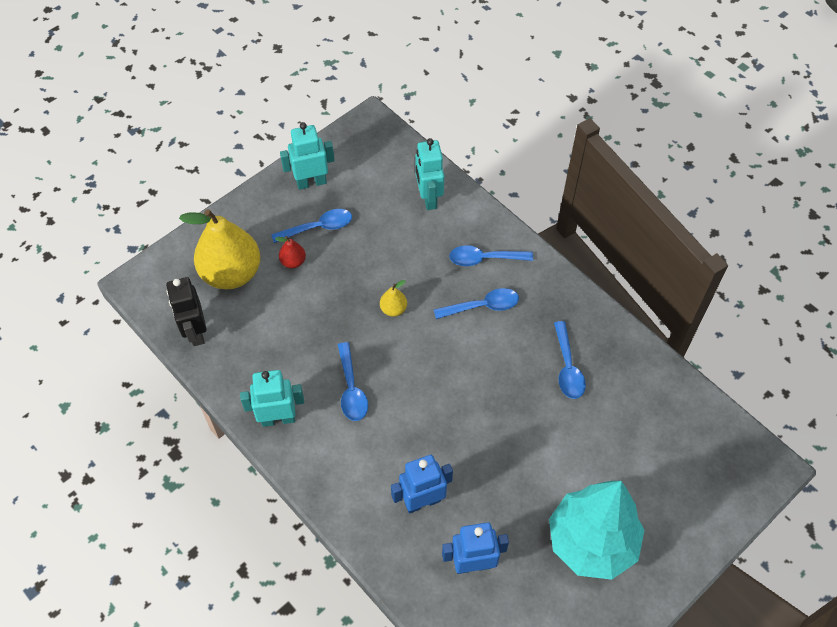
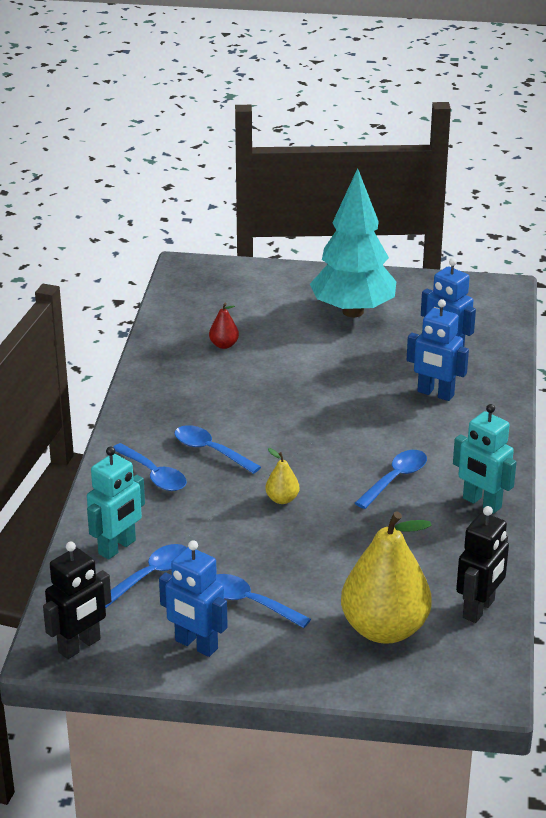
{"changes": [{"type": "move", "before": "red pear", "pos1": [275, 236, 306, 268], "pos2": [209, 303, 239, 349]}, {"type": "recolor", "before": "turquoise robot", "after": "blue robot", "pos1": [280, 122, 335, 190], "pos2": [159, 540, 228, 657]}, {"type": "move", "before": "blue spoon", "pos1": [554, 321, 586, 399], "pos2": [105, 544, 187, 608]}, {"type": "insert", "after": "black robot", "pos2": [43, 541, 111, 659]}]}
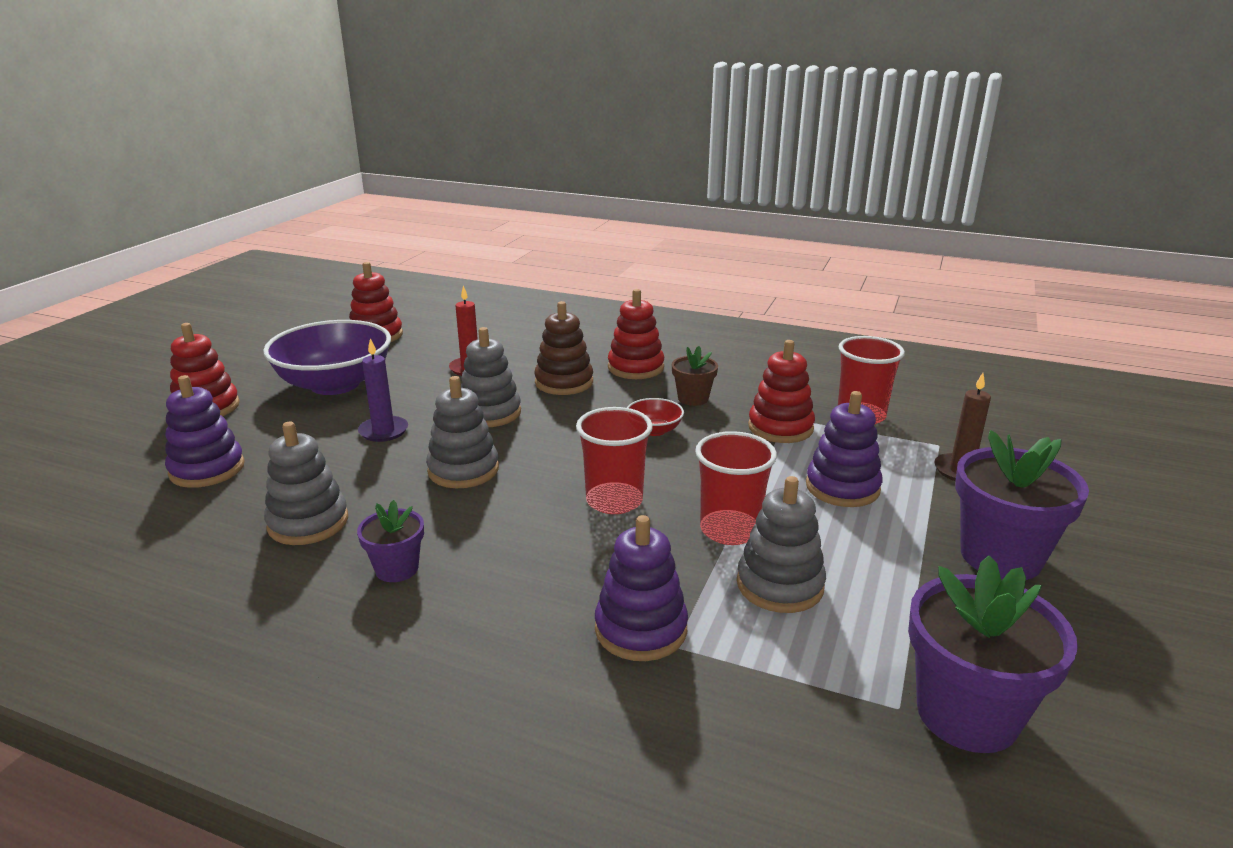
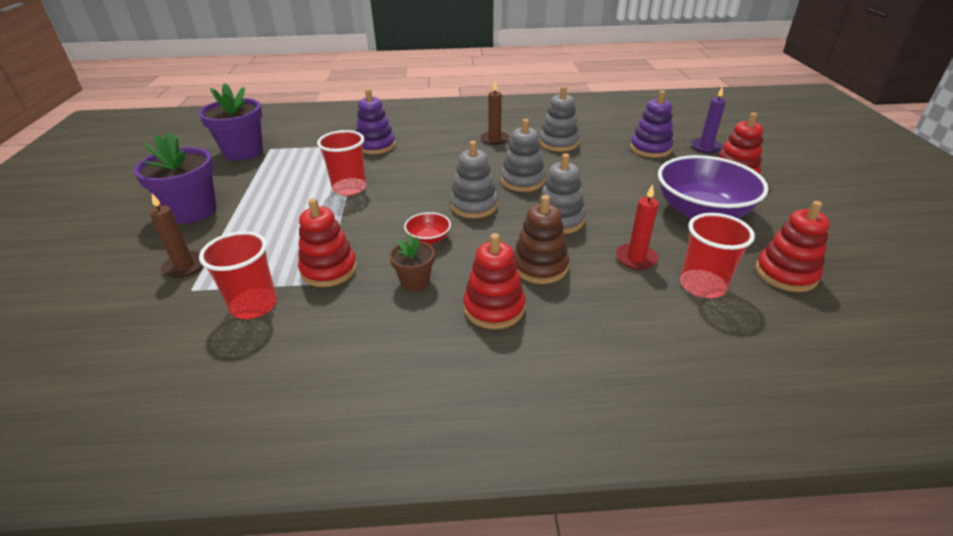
{"changes": [{"type": "replace", "before": "purple flower pot", "after": "brown candle", "pos1": [357, 500, 424, 582], "pos2": [480, 81, 509, 145]}, {"type": "move", "before": "purple candle", "pos1": [358, 338, 408, 442], "pos2": [691, 86, 726, 153]}, {"type": "move", "before": "red cup", "pos1": [576, 407, 653, 514], "pos2": [680, 213, 755, 298]}, {"type": "move", "before": "grey stacking toy", "pos1": [737, 476, 826, 613], "pos2": [450, 141, 498, 218]}, {"type": "delete", "before": "purple stacking toy", "pos1": [806, 391, 883, 507]}]}
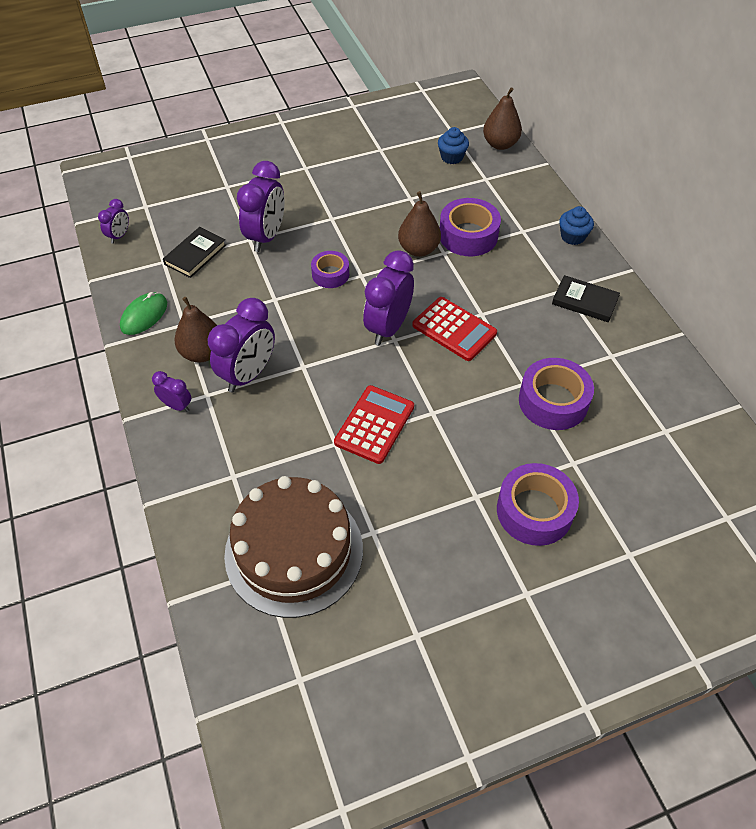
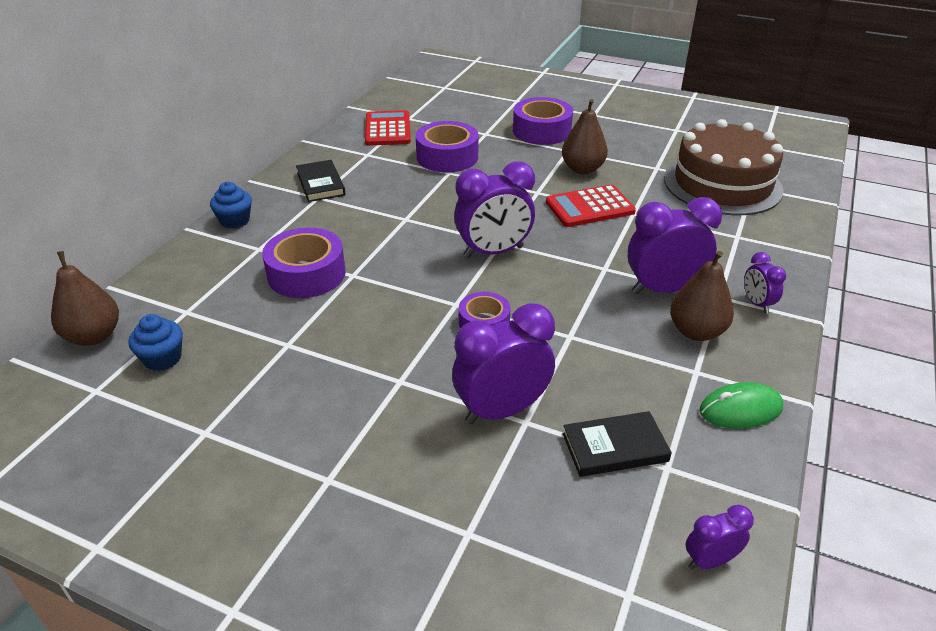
{"changes": [{"type": "move", "before": "brown pear", "pos1": [398, 191, 441, 257], "pos2": [562, 99, 608, 174]}, {"type": "move", "before": "red calculator", "pos1": [412, 297, 497, 361], "pos2": [365, 110, 411, 146]}]}
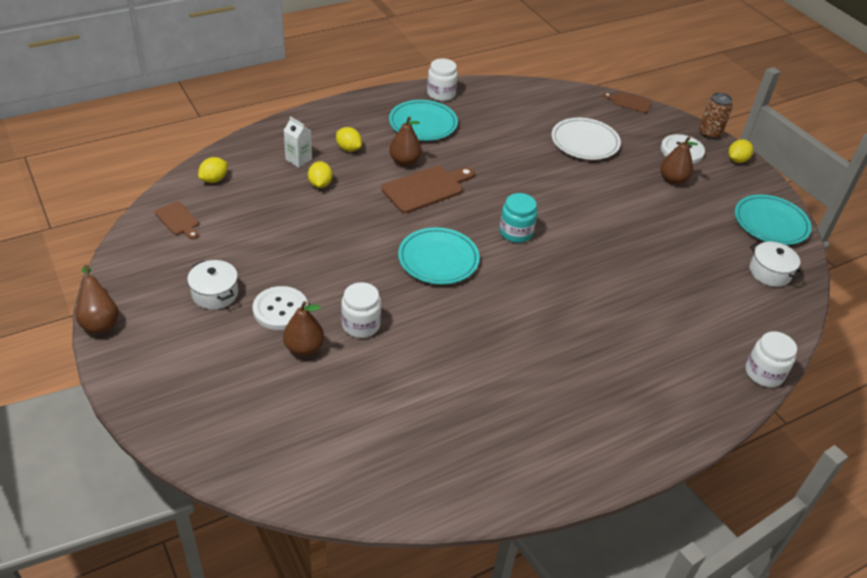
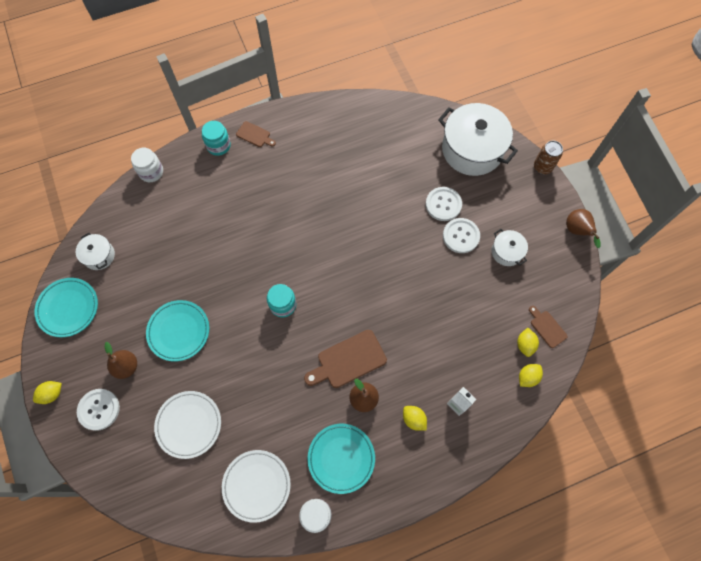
{"changes": [{"type": "replace", "before": "brown pear", "after": "white button", "pos1": [283, 301, 324, 356], "pos2": [426, 187, 462, 221]}, {"type": "move", "before": "yellow lemon", "pos1": [308, 161, 333, 188], "pos2": [517, 328, 539, 357]}, {"type": "delete", "before": "white jar", "pos1": [341, 282, 381, 338]}, {"type": "move", "before": "turquoise plate", "pos1": [398, 227, 480, 284], "pos2": [146, 300, 209, 362]}, {"type": "move", "before": "brown cutting board", "pos1": [603, 92, 652, 113], "pos2": [236, 121, 276, 147]}, {"type": "move", "before": "brown can", "pos1": [699, 92, 733, 140], "pos2": [534, 140, 563, 174]}, {"type": "insert", "after": "turquoise jar", "pos2": [202, 121, 231, 156]}, {"type": "insert", "after": "white plate", "pos2": [222, 450, 291, 523]}, {"type": "insert", "after": "white pot", "pos2": [438, 103, 518, 176]}]}
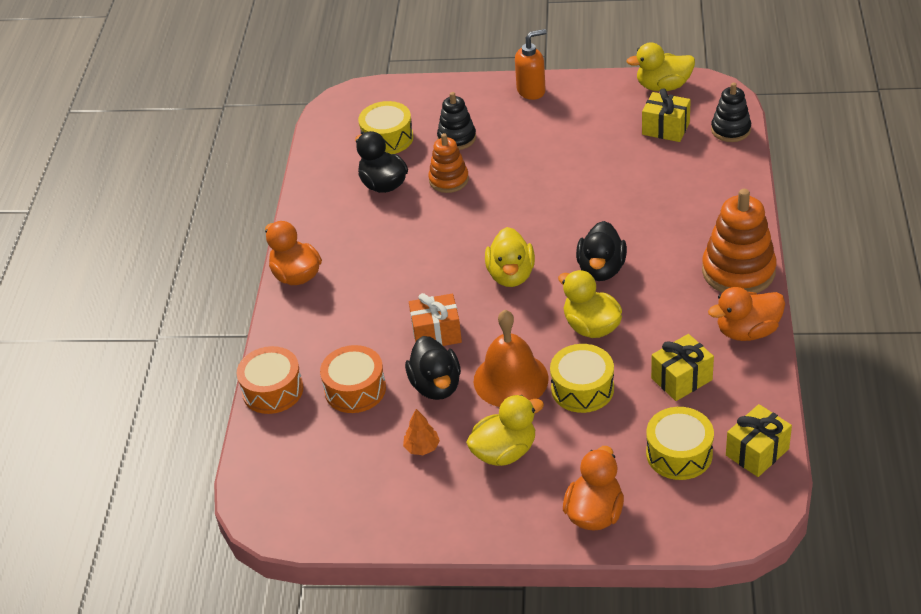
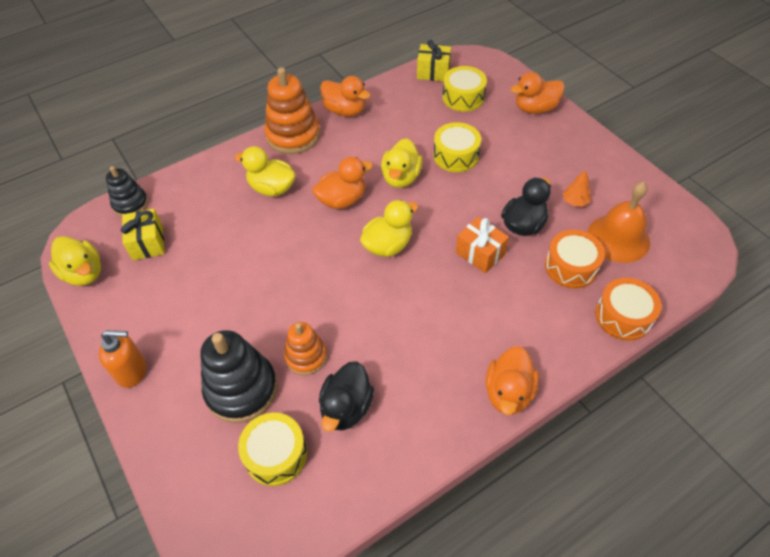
{"changes": [{"type": "resize", "before": "black stacking toy", "pos1": [437, 92, 476, 150], "pos2": [200, 330, 278, 423], "scale": 1.67}, {"type": "move", "before": "yellow duck", "pos1": [466, 395, 544, 466], "pos2": [235, 146, 296, 196]}, {"type": "move", "before": "orange bell", "pos1": [473, 310, 549, 407], "pos2": [588, 182, 650, 263]}, {"type": "rotate", "before": "orange soap dispenser", "pos1": [515, 29, 546, 100], "pos2": [99, 330, 146, 388], "turn": 150}, {"type": "recolor", "before": "black duck", "after": "orange duck", "pos1": [576, 221, 627, 281], "pos2": [312, 157, 373, 209]}, {"type": "delete", "before": "yellow gift", "pos1": [651, 334, 714, 401]}]}
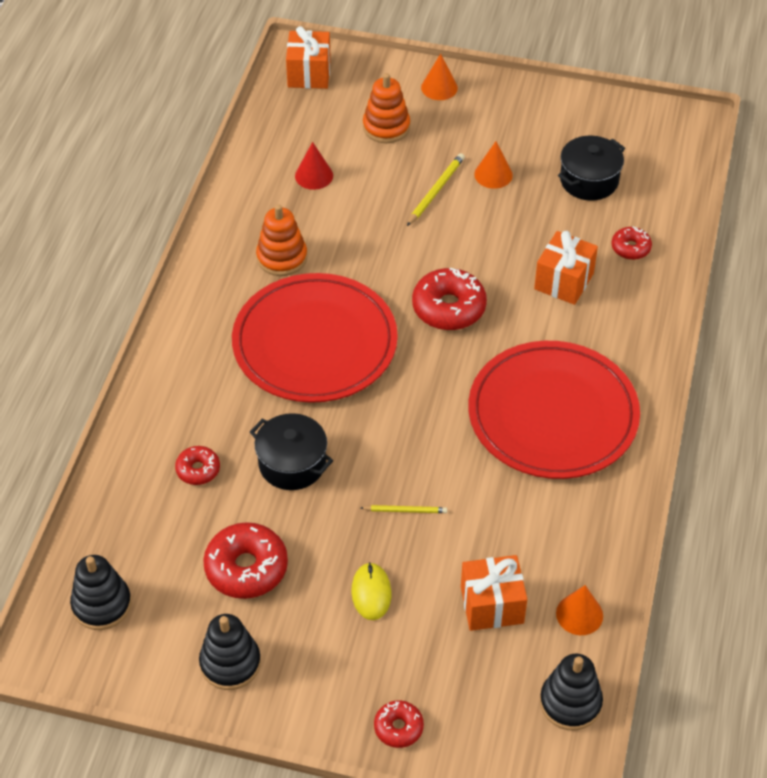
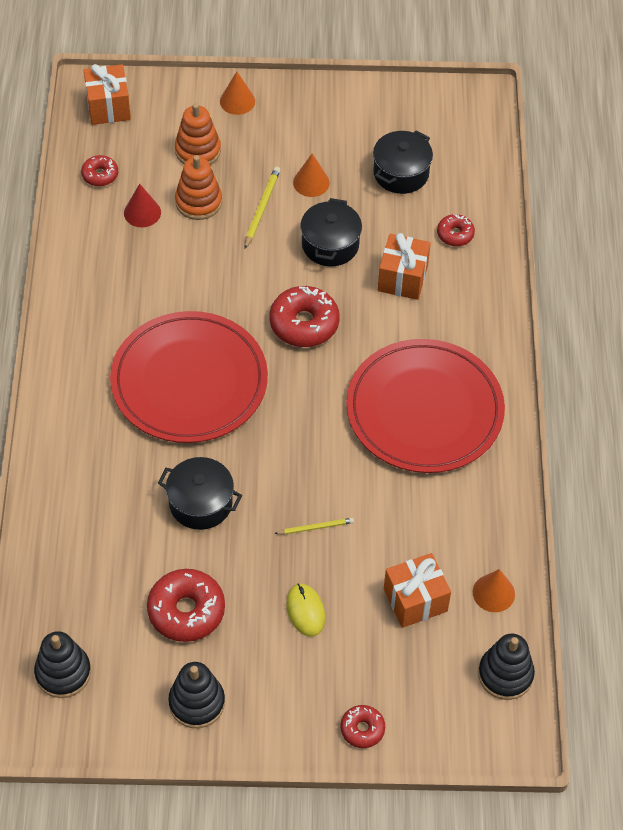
{"changes": [{"type": "move", "before": "red donut", "pos1": [175, 446, 220, 485], "pos2": [81, 155, 118, 186]}, {"type": "move", "before": "orange stacking toy", "pos1": [256, 204, 307, 276], "pos2": [175, 155, 222, 220]}, {"type": "insert", "after": "black pot", "pos2": [300, 198, 362, 267]}]}
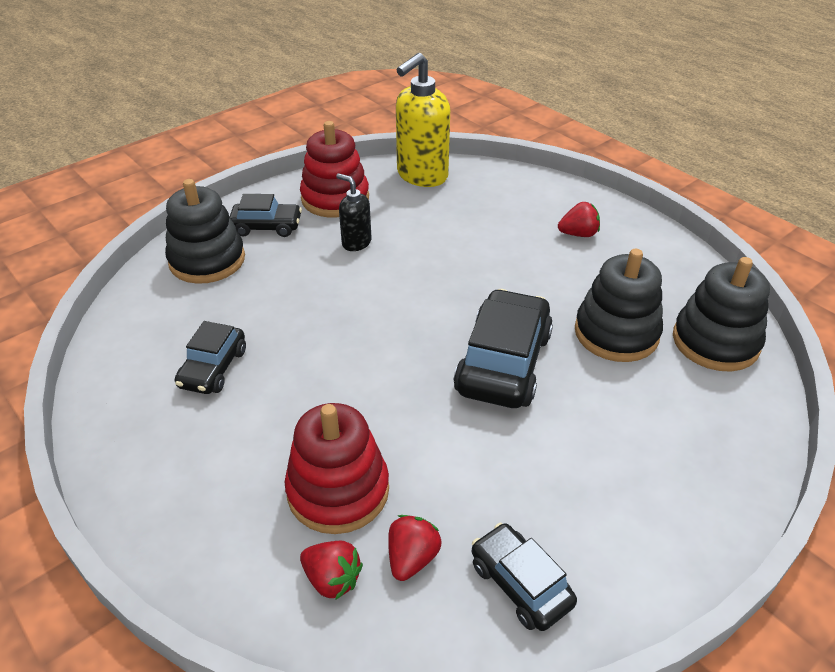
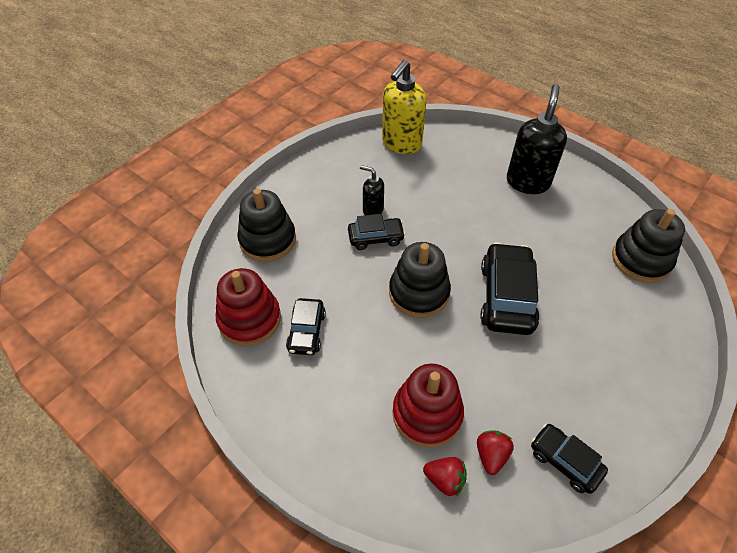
{"changes": [{"type": "move", "before": "black car", "pos1": [229, 194, 302, 237], "pos2": [348, 214, 405, 250]}, {"type": "move", "before": "red stacking toy", "pos1": [300, 121, 369, 217], "pos2": [216, 268, 281, 346]}, {"type": "replace", "before": "red strawberry", "after": "black soap dispenser", "pos1": [558, 202, 600, 237], "pos2": [507, 84, 567, 194]}, {"type": "move", "before": "black stacking toy", "pos1": [575, 249, 663, 362], "pos2": [389, 242, 451, 318]}]}
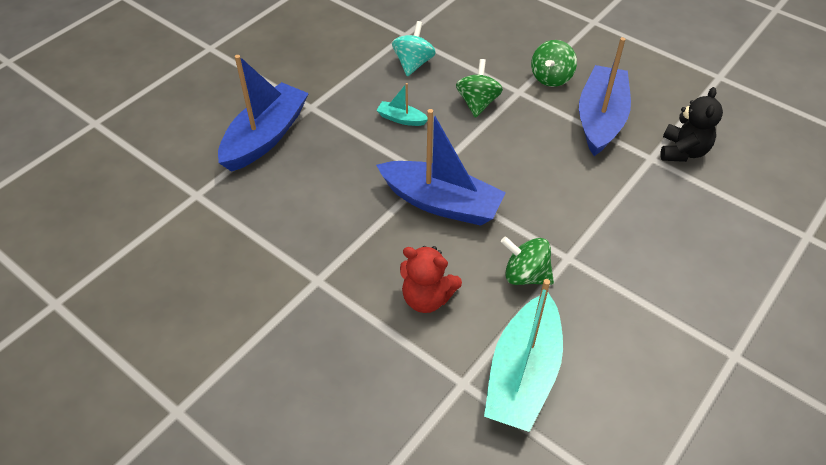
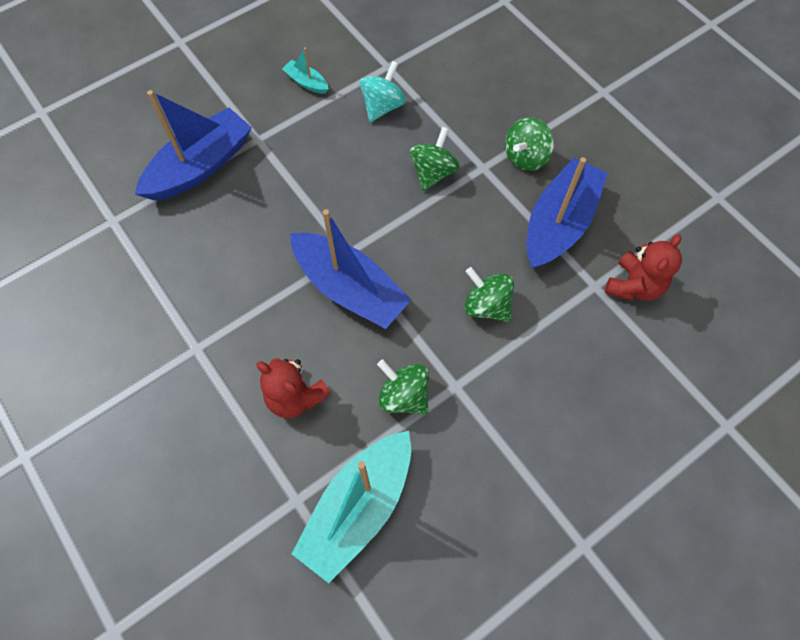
{"changes": [{"type": "move", "before": "turquoise boat", "pos1": [376, 83, 427, 126], "pos2": [282, 48, 328, 94]}, {"type": "recolor", "before": "black teddy bear", "after": "red teddy bear", "pos1": [661, 87, 723, 162], "pos2": [605, 234, 682, 301]}, {"type": "insert", "after": "green spinning top", "pos2": [465, 267, 514, 322]}]}
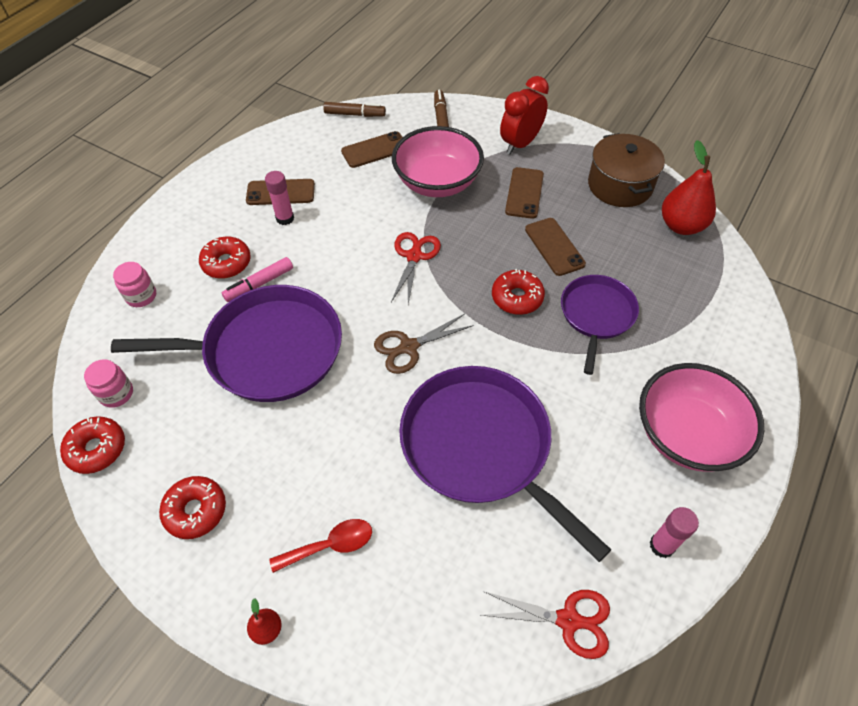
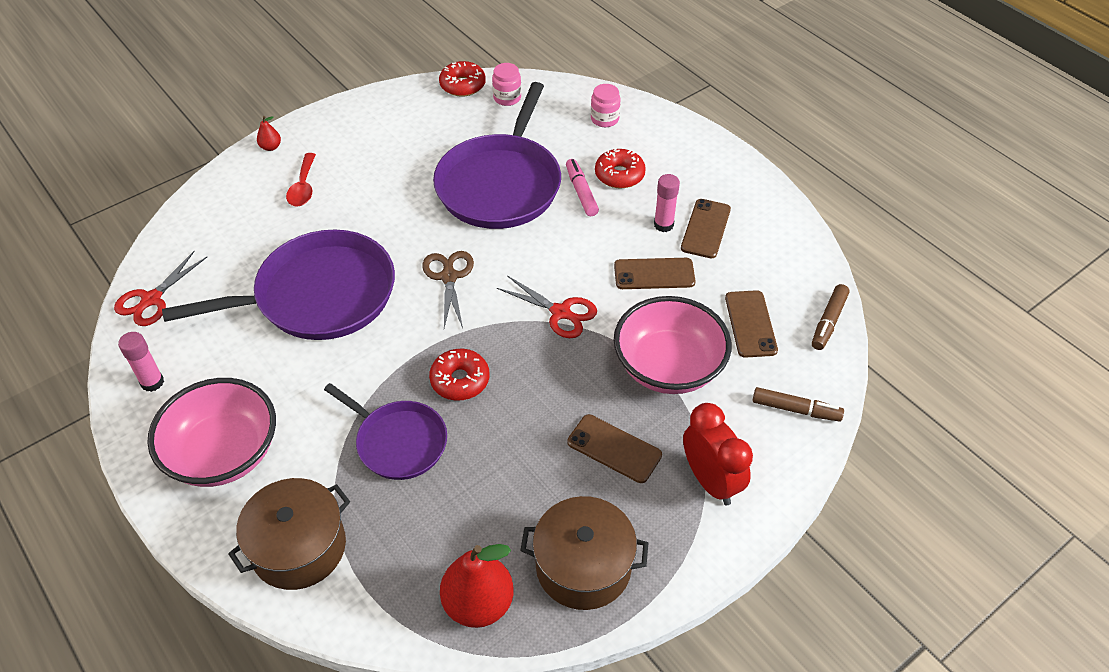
{"changes": [{"type": "delete", "before": "red donut", "pos1": [159, 476, 226, 539]}, {"type": "move", "before": "brown phone", "pos1": [525, 218, 586, 276], "pos2": [614, 258, 696, 289]}, {"type": "insert", "after": "brown pot", "pos2": [228, 478, 350, 590]}]}
